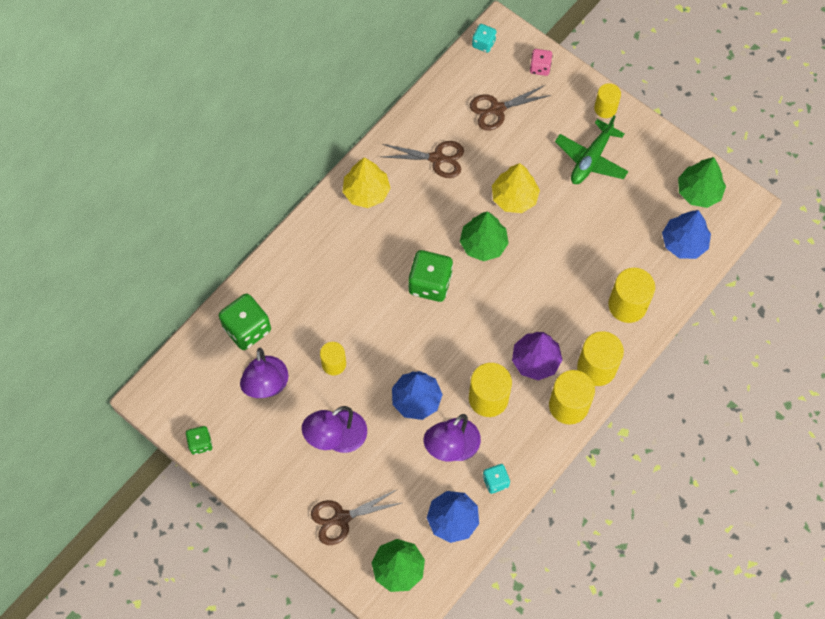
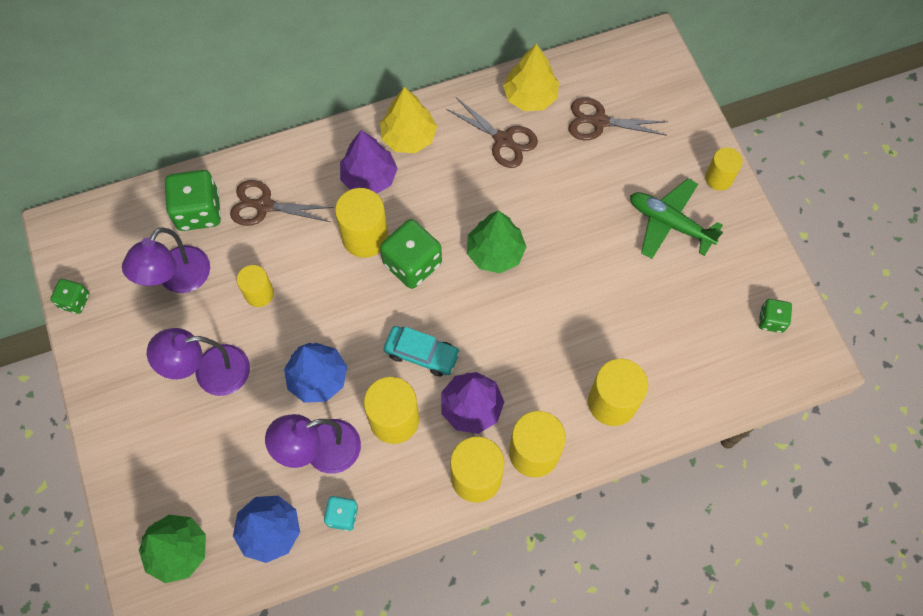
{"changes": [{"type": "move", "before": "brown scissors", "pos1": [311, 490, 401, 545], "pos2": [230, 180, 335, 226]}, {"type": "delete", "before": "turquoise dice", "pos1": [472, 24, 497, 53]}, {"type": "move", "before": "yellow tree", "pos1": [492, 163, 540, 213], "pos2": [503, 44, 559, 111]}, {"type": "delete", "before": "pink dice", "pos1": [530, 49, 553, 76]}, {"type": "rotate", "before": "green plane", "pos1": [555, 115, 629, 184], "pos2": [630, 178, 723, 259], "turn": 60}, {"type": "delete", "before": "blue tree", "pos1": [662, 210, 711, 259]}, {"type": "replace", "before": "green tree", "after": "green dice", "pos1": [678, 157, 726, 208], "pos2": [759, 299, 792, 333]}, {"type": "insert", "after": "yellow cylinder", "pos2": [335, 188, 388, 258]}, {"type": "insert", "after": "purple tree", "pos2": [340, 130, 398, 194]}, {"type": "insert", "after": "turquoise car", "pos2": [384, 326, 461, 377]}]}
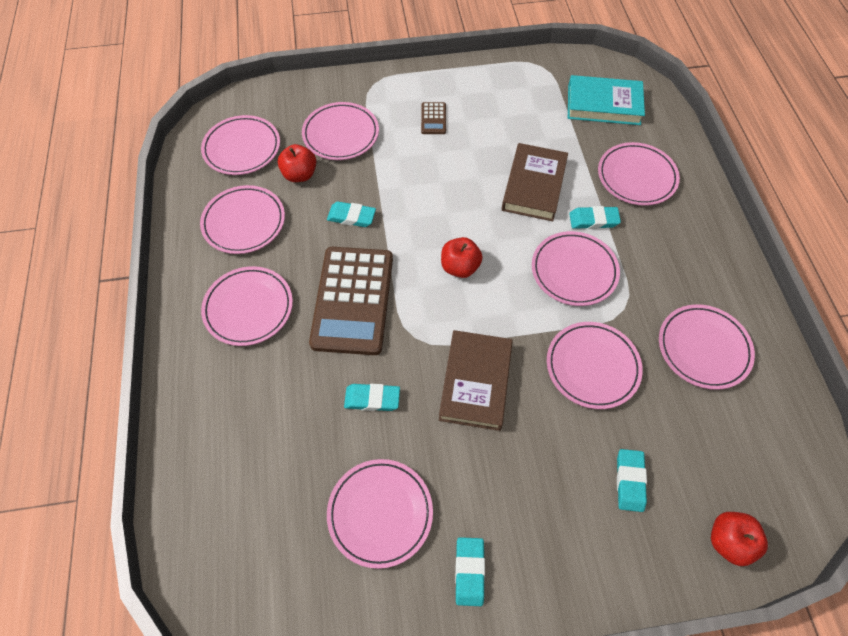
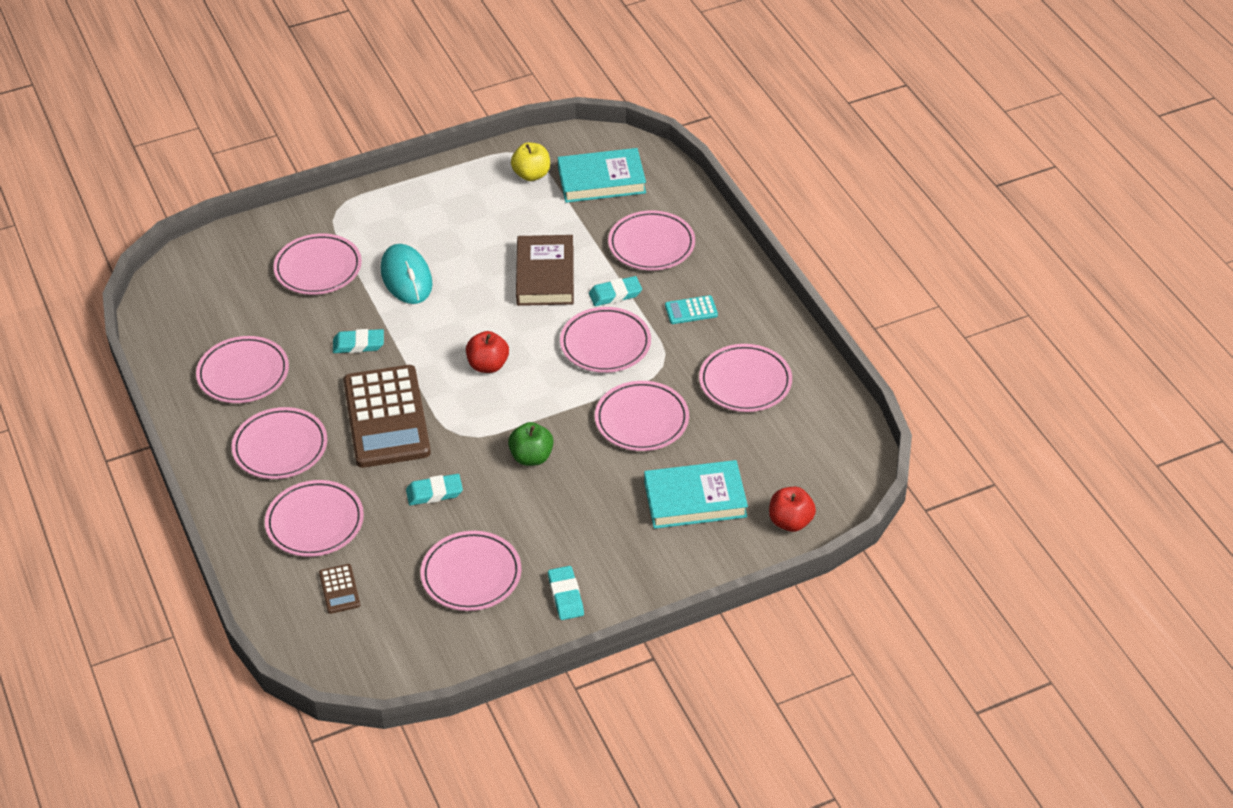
{"changes": [{"type": "move", "before": "pink plate", "pos1": [201, 115, 280, 175], "pos2": [265, 480, 364, 557]}, {"type": "delete", "before": "red apple", "pos1": [278, 144, 316, 182]}, {"type": "move", "before": "brown calculator", "pos1": [421, 102, 446, 134], "pos2": [319, 564, 360, 614]}, {"type": "replace", "before": "brown book", "after": "green apple", "pos1": [439, 330, 513, 431], "pos2": [508, 422, 554, 466]}, {"type": "replace", "before": "turquoise eraser", "after": "turquoise book", "pos1": [617, 449, 647, 512], "pos2": [644, 460, 748, 529]}, {"type": "insert", "after": "turquoise mouse", "pos2": [381, 244, 432, 304]}, {"type": "insert", "after": "yellow apple", "pos2": [511, 142, 550, 181]}, {"type": "insert", "after": "turquoise calculator", "pos2": [665, 295, 718, 324]}]}
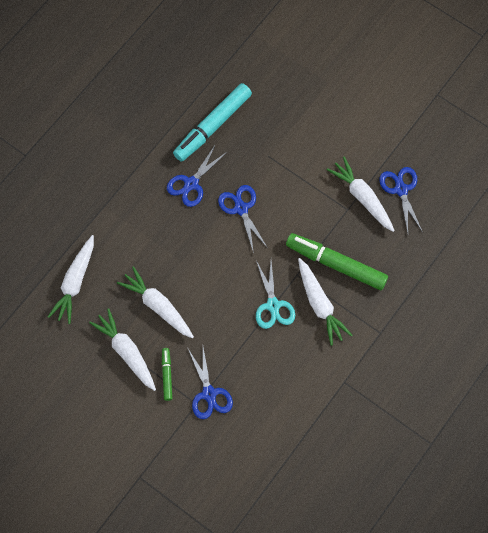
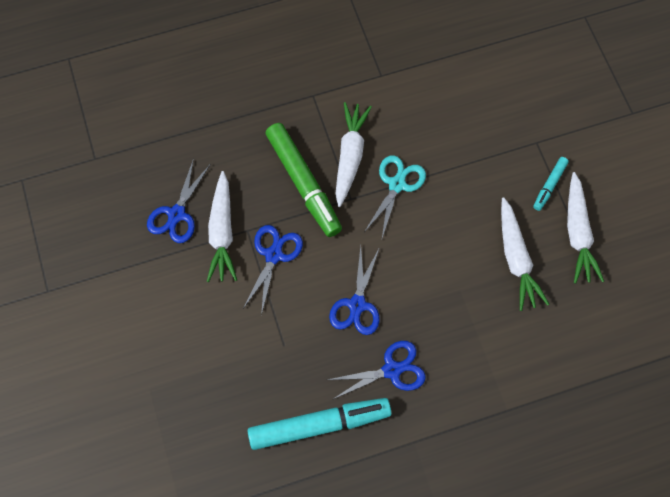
{"changes": [{"type": "delete", "before": "white carrot", "pos1": [48, 235, 94, 324]}, {"type": "recolor", "before": "green marker", "after": "turquoise marker", "pos1": [162, 348, 172, 401], "pos2": [533, 157, 569, 211]}, {"type": "move", "before": "blue scissors", "pos1": [188, 347, 233, 419], "pos2": [243, 225, 303, 315]}]}
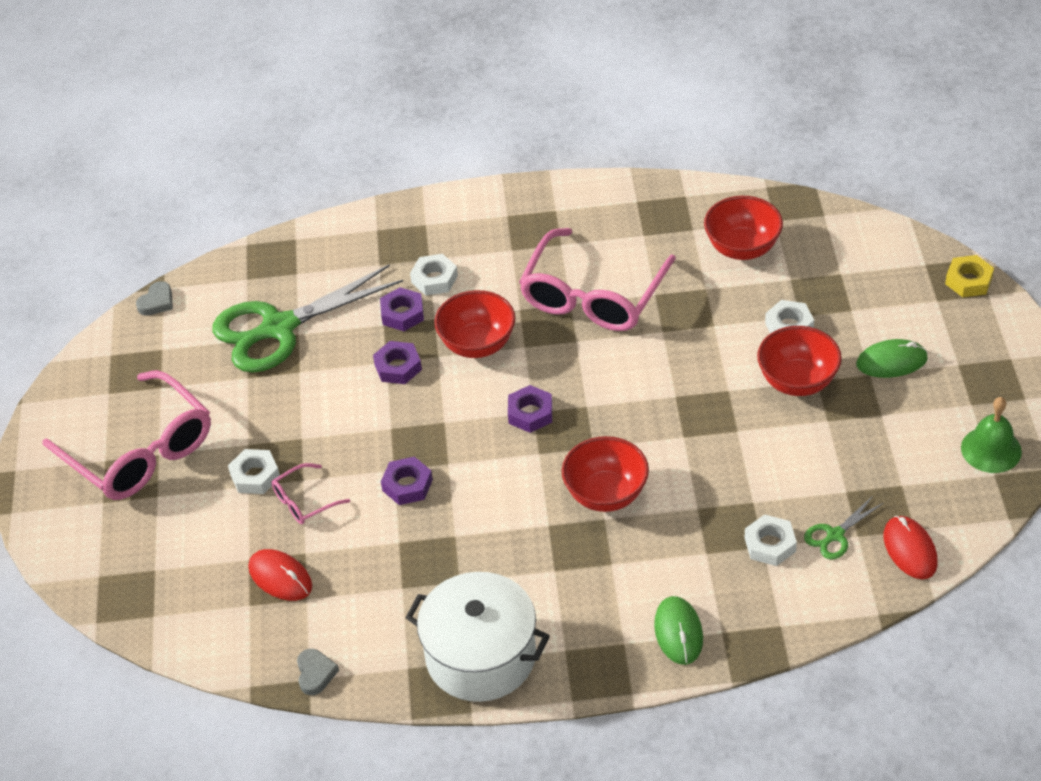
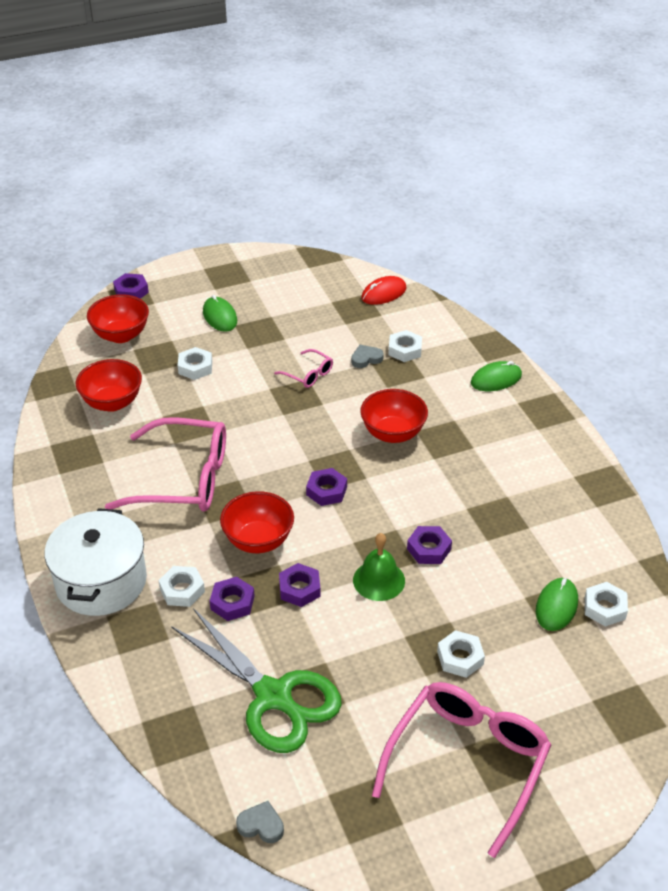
{"changes": [{"type": "recolor", "before": "red mouse", "after": "green mouse", "pos1": [249, 549, 312, 601], "pos2": [536, 578, 578, 631]}, {"type": "move", "before": "pink glasses", "pos1": [271, 463, 350, 524], "pos2": [274, 349, 333, 388]}, {"type": "move", "before": "grey heart", "pos1": [297, 649, 339, 695], "pos2": [351, 345, 384, 368]}, {"type": "move", "before": "white pot", "pos1": [405, 572, 550, 702], "pos2": [45, 508, 147, 616]}, {"type": "move", "before": "red bowl", "pos1": [757, 326, 842, 396], "pos2": [87, 294, 149, 343]}, {"type": "delete", "before": "green scissors", "pos1": [804, 496, 883, 559]}, {"type": "recolor", "before": "yellow nut", "after": "purple nut", "pos1": [945, 255, 994, 297], "pos2": [113, 273, 149, 298]}, {"type": "move", "before": "green bell", "pos1": [961, 397, 1022, 473], "pos2": [353, 533, 405, 601]}, {"type": "insert", "after": "white nut", "pos2": [585, 582, 628, 627]}]}
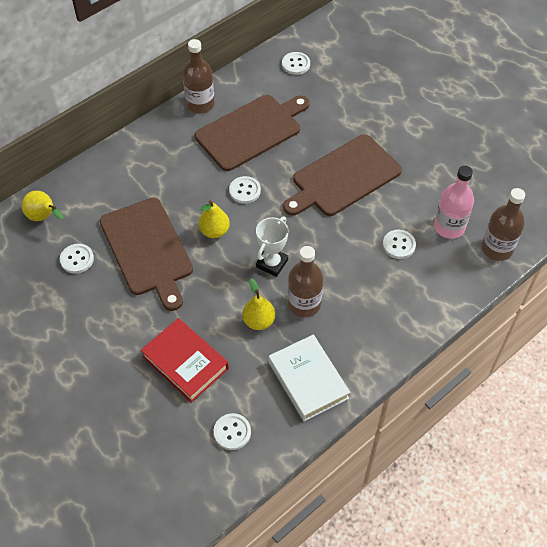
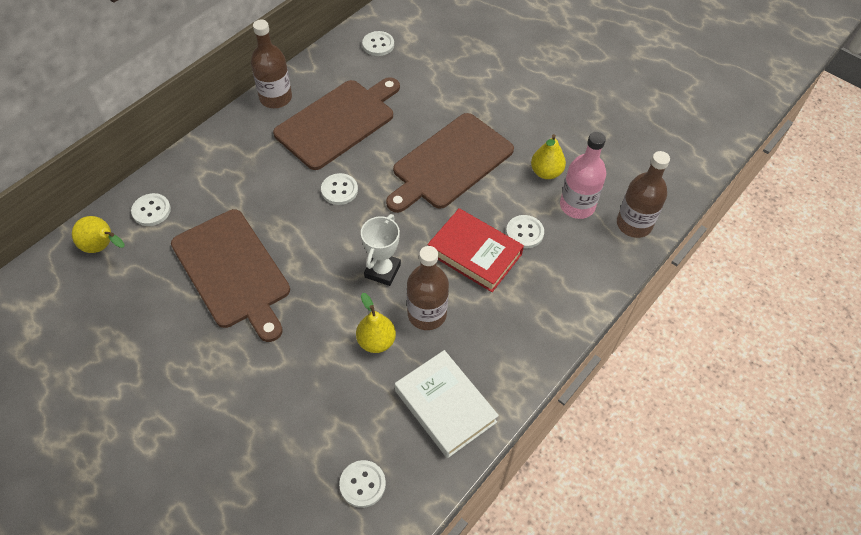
{"changes": [{"type": "move", "before": "white button", "pos1": [60, 244, 94, 274], "pos2": [131, 193, 171, 226]}, {"type": "move", "before": "red book", "pos1": [141, 318, 229, 403], "pos2": [428, 208, 524, 292]}, {"type": "move", "before": "yellow pear", "pos1": [199, 200, 230, 238], "pos2": [531, 134, 566, 179]}]}
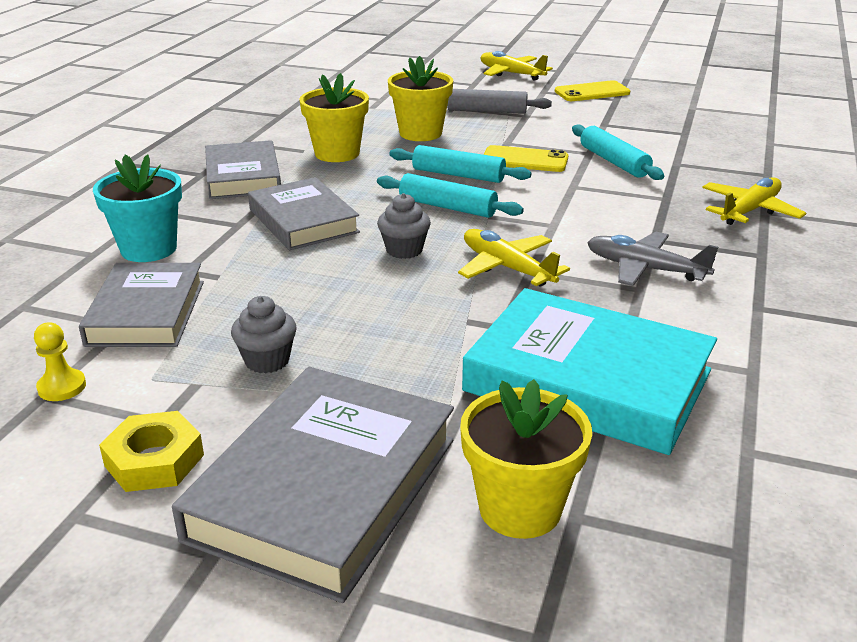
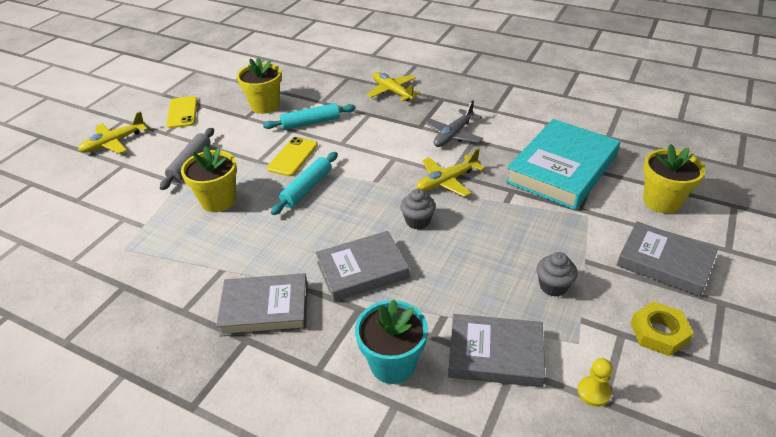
{"changes": [{"type": "resize", "before": "grey book", "pos1": [172, 367, 454, 603], "pos2": [617, 221, 718, 297], "scale": 0.66}, {"type": "move", "before": "yellow flower pot", "pos1": [299, 73, 369, 162], "pos2": [237, 57, 282, 114]}, {"type": "delete", "before": "turquoise rolling pin", "pos1": [377, 173, 524, 218]}]}
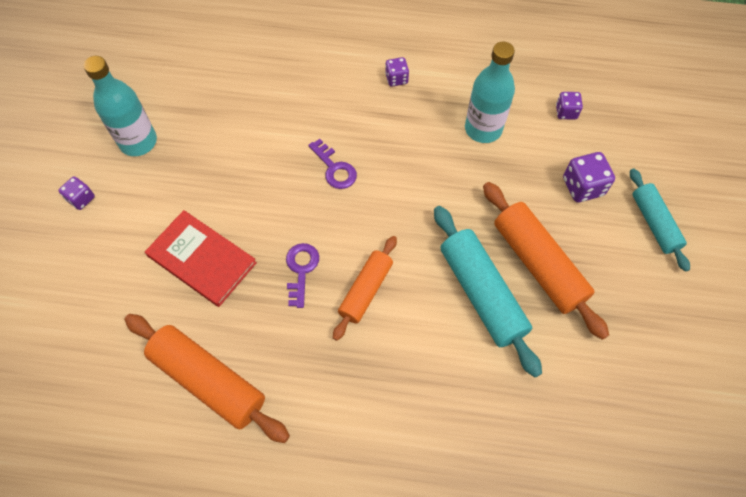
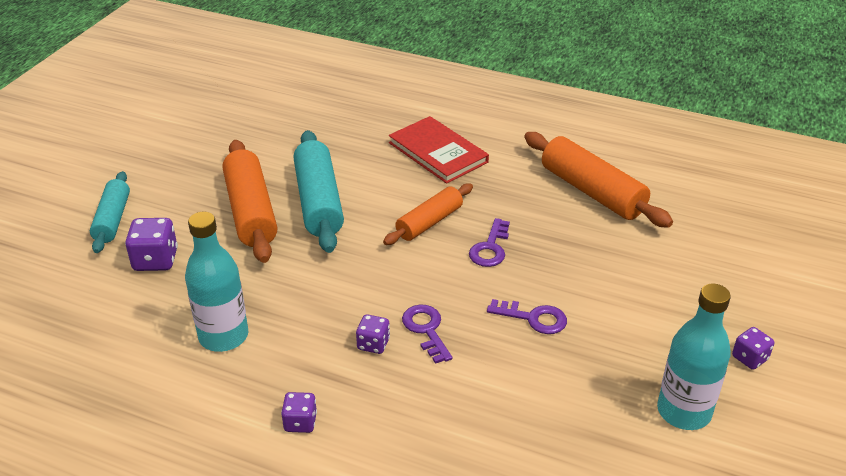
{"changes": [{"type": "move", "before": "red book", "pos1": [145, 210, 257, 307], "pos2": [389, 116, 489, 184]}, {"type": "move", "before": "purple dice", "pos1": [556, 92, 583, 119], "pos2": [356, 314, 390, 354]}, {"type": "insert", "after": "purple key", "pos2": [487, 299, 567, 334]}]}
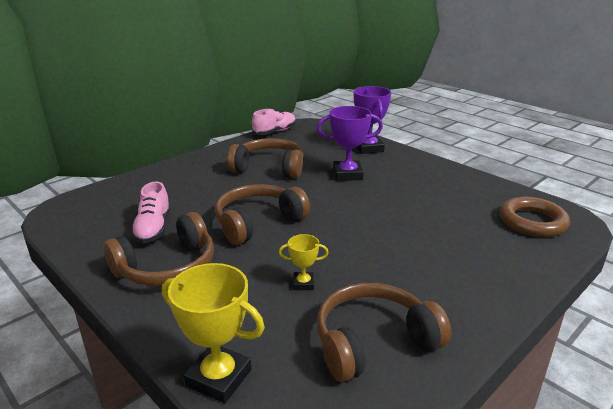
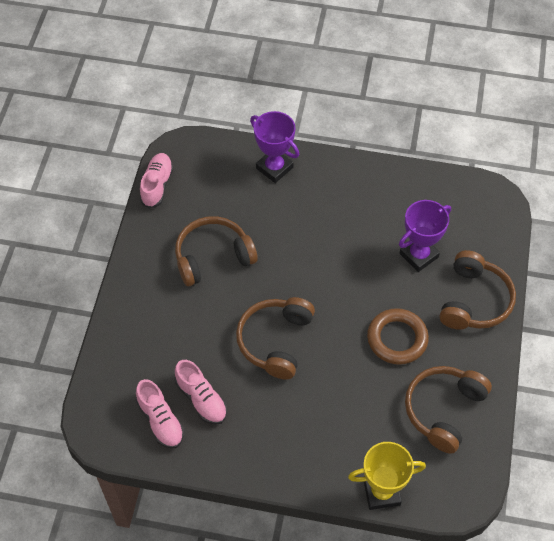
{"changes": [{"type": "move", "before": "brown headphones", "pos1": [103, 212, 214, 286], "pos2": [440, 250, 516, 330]}, {"type": "delete", "before": "yellow trophy", "pos1": [279, 234, 329, 290]}, {"type": "move", "before": "purple trophy", "pos1": [317, 106, 383, 181], "pos2": [399, 200, 451, 272]}, {"type": "move", "before": "brown ring", "pos1": [500, 197, 570, 237], "pos2": [367, 308, 429, 365]}, {"type": "insert", "after": "pink shoe", "pos2": [136, 379, 184, 449]}]}
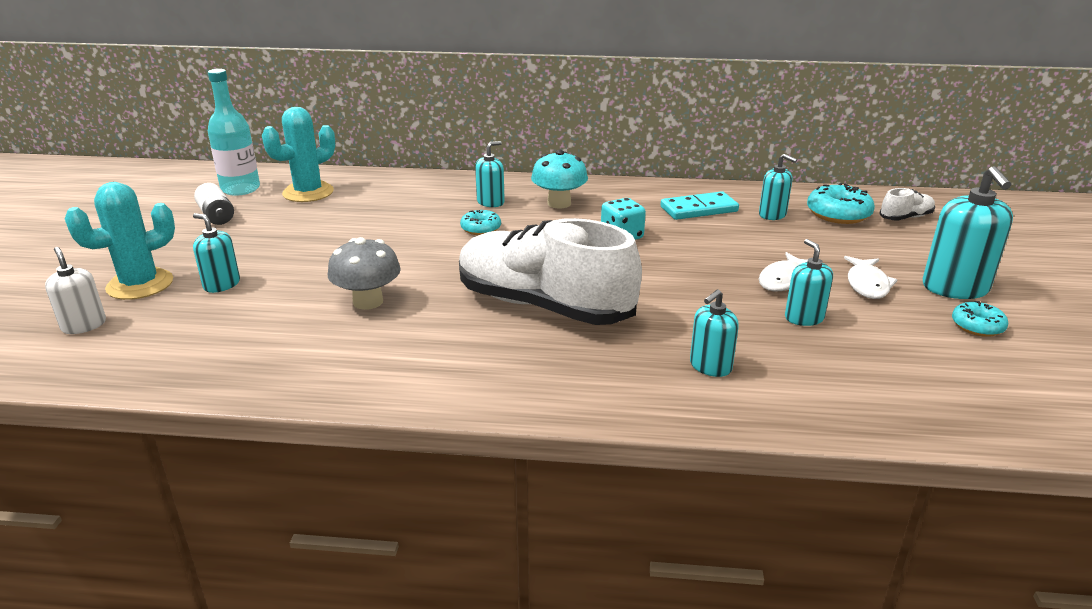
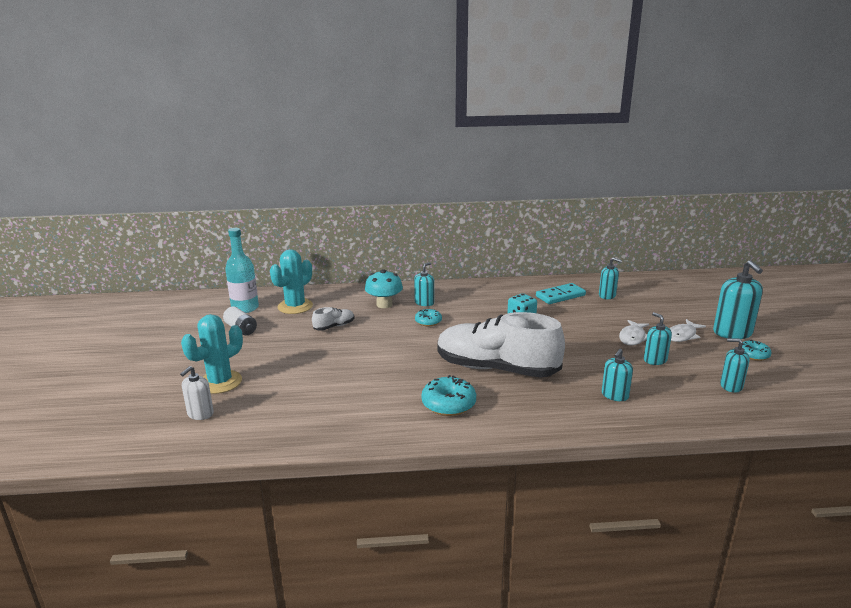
{"changes": [{"type": "rotate", "before": "white soap dispenser", "pos1": [45, 247, 106, 334], "pos2": [180, 366, 214, 420], "turn": -105}, {"type": "move", "before": "turquoise soap dispenser", "pos1": [193, 213, 240, 293], "pos2": [720, 338, 750, 393]}, {"type": "delete", "before": "grey mushroom", "pos1": [328, 237, 401, 310]}, {"type": "move", "before": "turquoise mushroom", "pos1": [531, 150, 588, 209], "pos2": [365, 269, 403, 308]}, {"type": "move", "before": "turquoise donut", "pos1": [807, 183, 875, 224], "pos2": [421, 375, 476, 416]}, {"type": "rotate", "before": "white fish", "pos1": [844, 256, 897, 299], "pos2": [669, 319, 706, 342], "turn": 45}, {"type": "move", "before": "white shoe", "pos1": [879, 188, 935, 221], "pos2": [312, 307, 354, 331]}]}
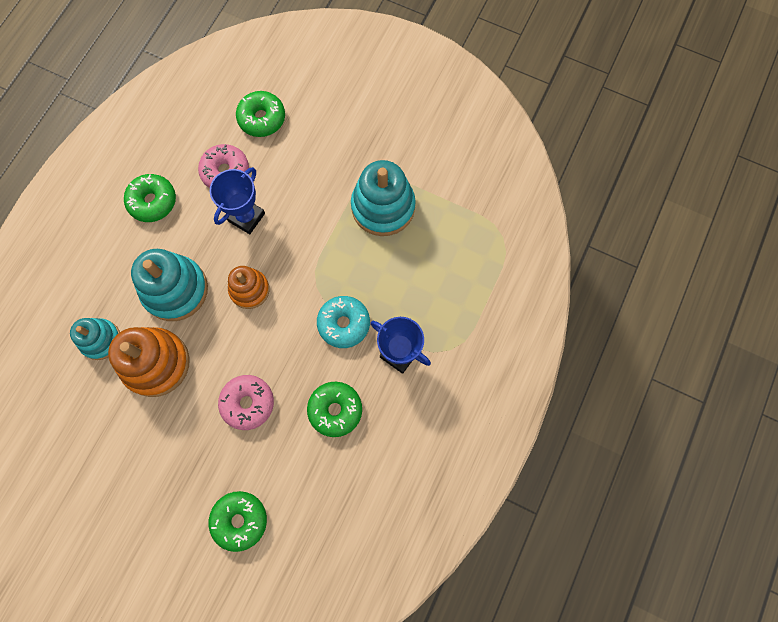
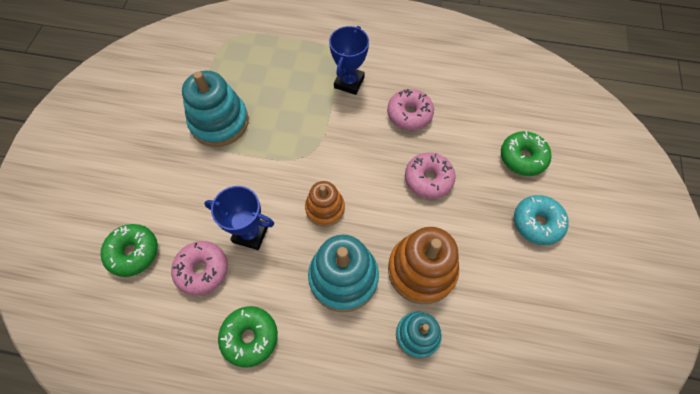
{"changes": [{"type": "recolor", "before": "green donut", "after": "pink donut", "pos1": [307, 382, 362, 437], "pos2": [387, 89, 434, 130]}, {"type": "move", "before": "turquoise donut", "pos1": [317, 296, 370, 348], "pos2": [514, 195, 569, 245]}]}
